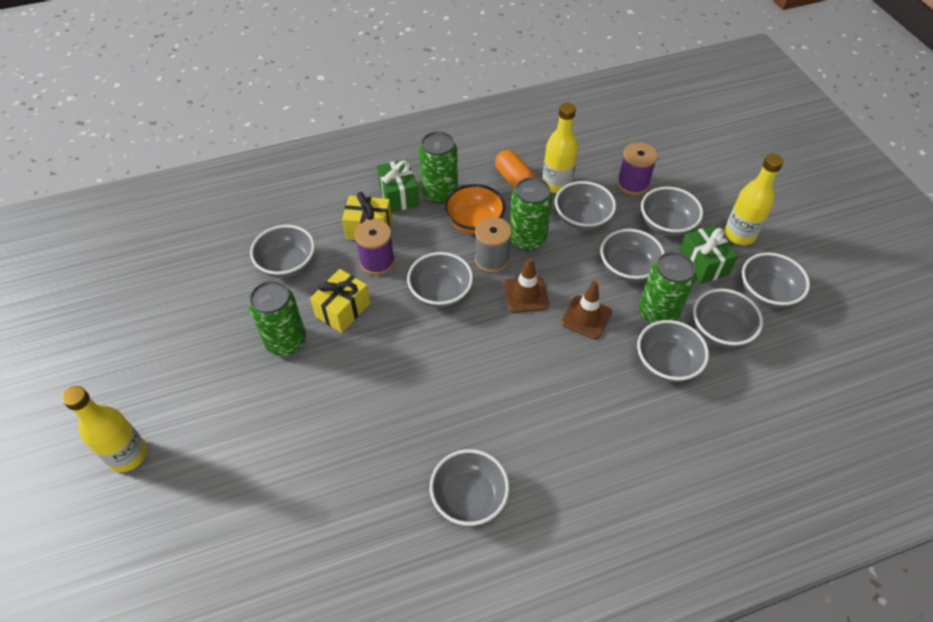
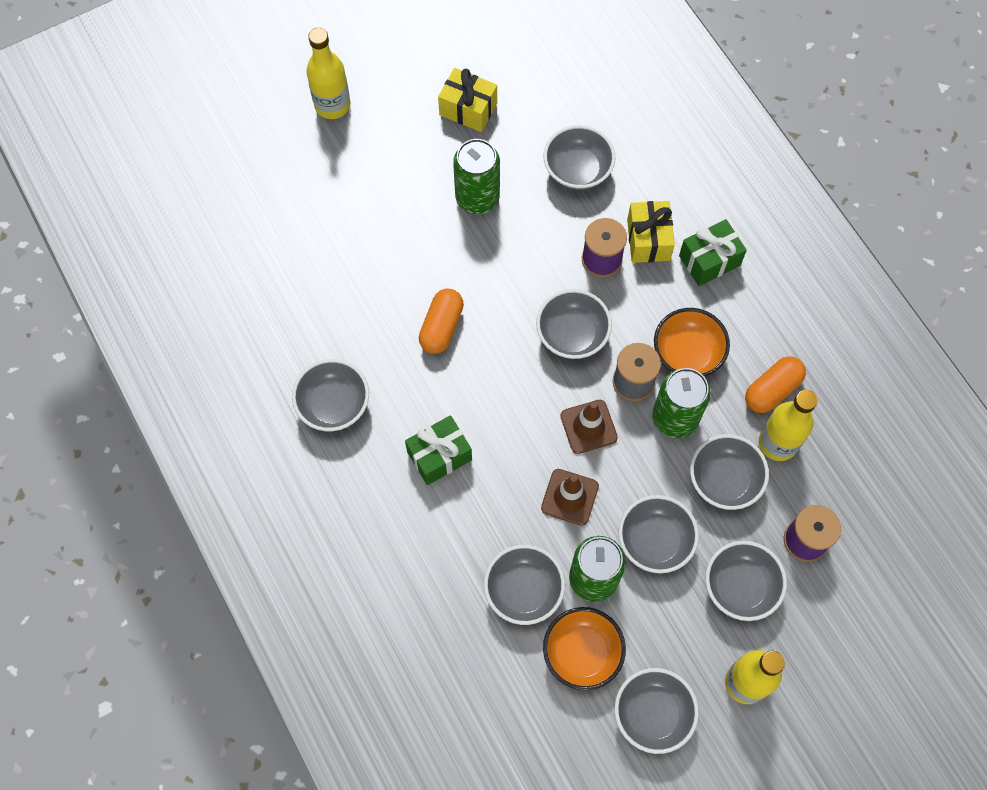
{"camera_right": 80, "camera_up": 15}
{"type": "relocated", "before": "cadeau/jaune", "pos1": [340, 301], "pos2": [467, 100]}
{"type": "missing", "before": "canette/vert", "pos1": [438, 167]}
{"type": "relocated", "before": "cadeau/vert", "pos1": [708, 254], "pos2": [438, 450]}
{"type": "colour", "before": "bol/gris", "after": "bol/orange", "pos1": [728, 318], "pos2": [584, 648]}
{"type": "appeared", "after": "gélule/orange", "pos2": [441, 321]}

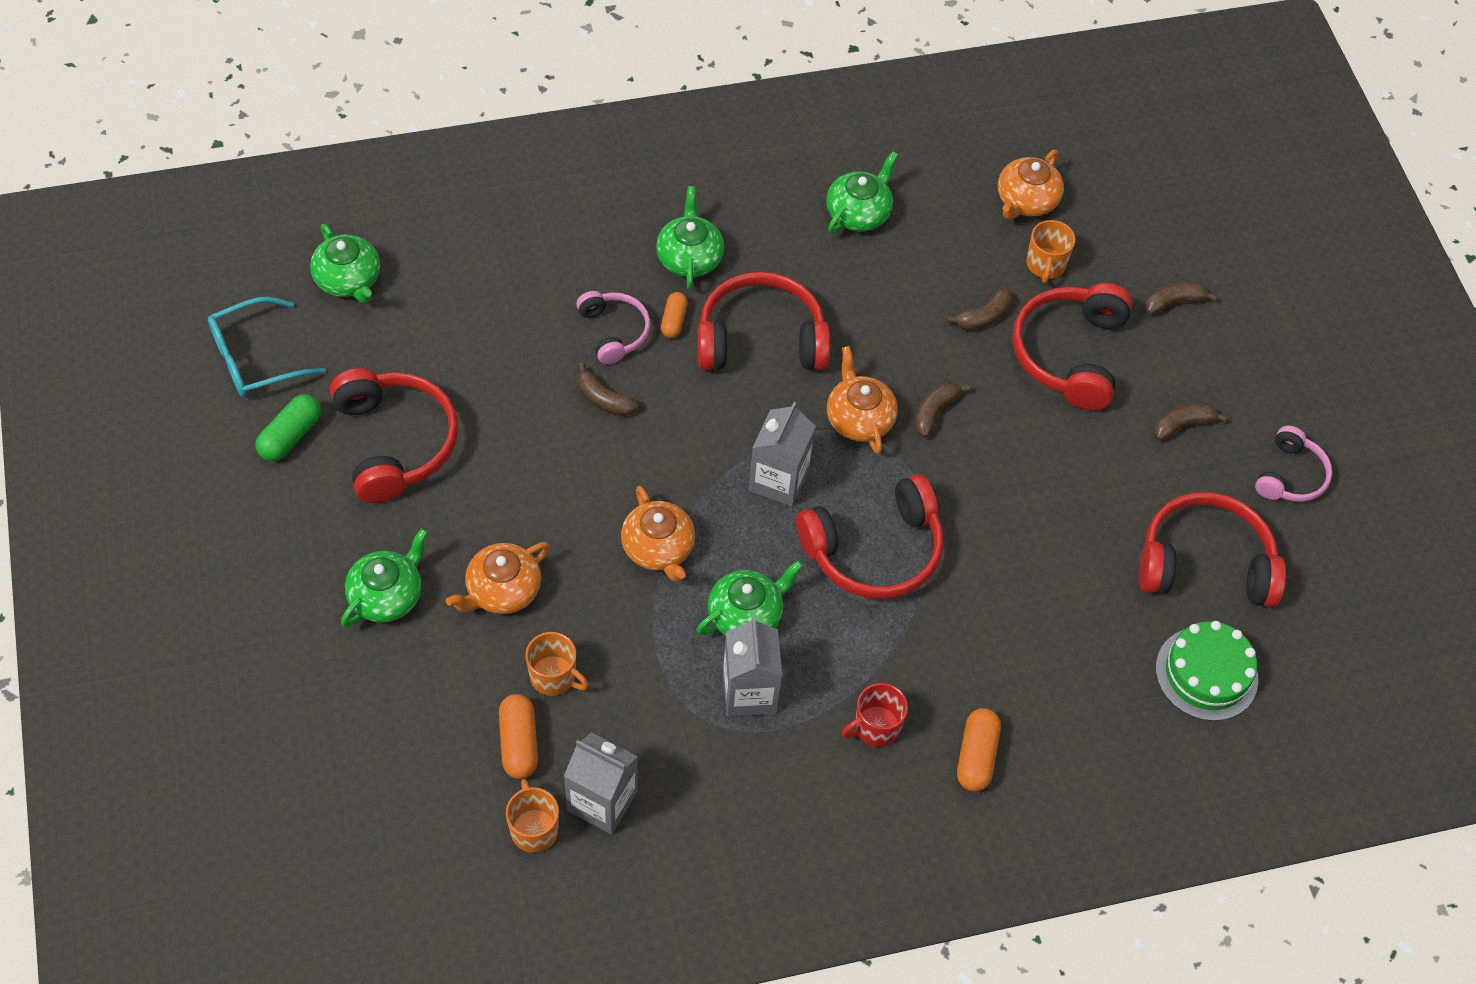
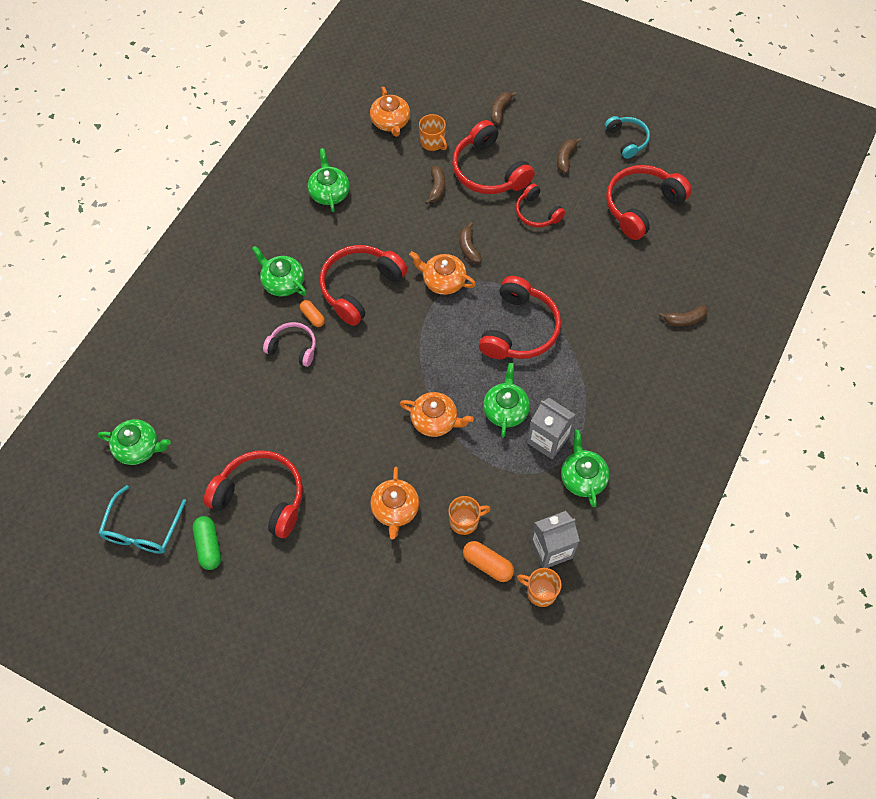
{"camera_right": -45, "camera_up": 5}
{"type": "relocated", "before": "théière/vert", "pos1": [384, 577], "pos2": [585, 469]}
{"type": "relocated", "before": "banane/marron", "pos1": [608, 389], "pos2": [683, 315]}
{"type": "missing", "before": "brique de lait/gris", "pos1": [782, 454]}
{"type": "missing", "before": "tasse/rouge", "pos1": [875, 715]}
{"type": "missing", "before": "gélule/orange", "pos1": [979, 749]}
{"type": "missing", "before": "gâteau/vert", "pos1": [1207, 671]}
{"type": "colour", "before": "casque audio/rose", "after": "casque audio/turquoise", "pos1": [1293, 464], "pos2": [627, 137]}
{"type": "appeared", "after": "casque audio/rouge", "pos2": [540, 205]}

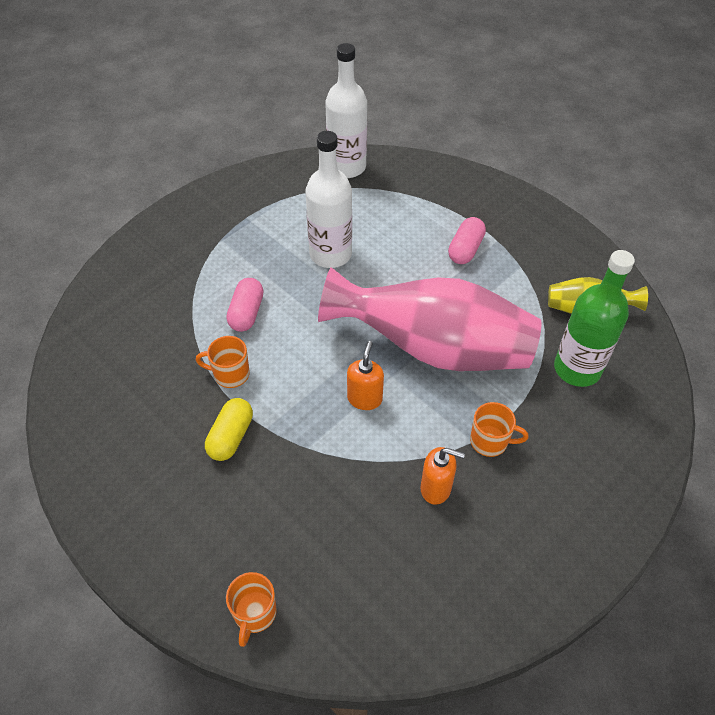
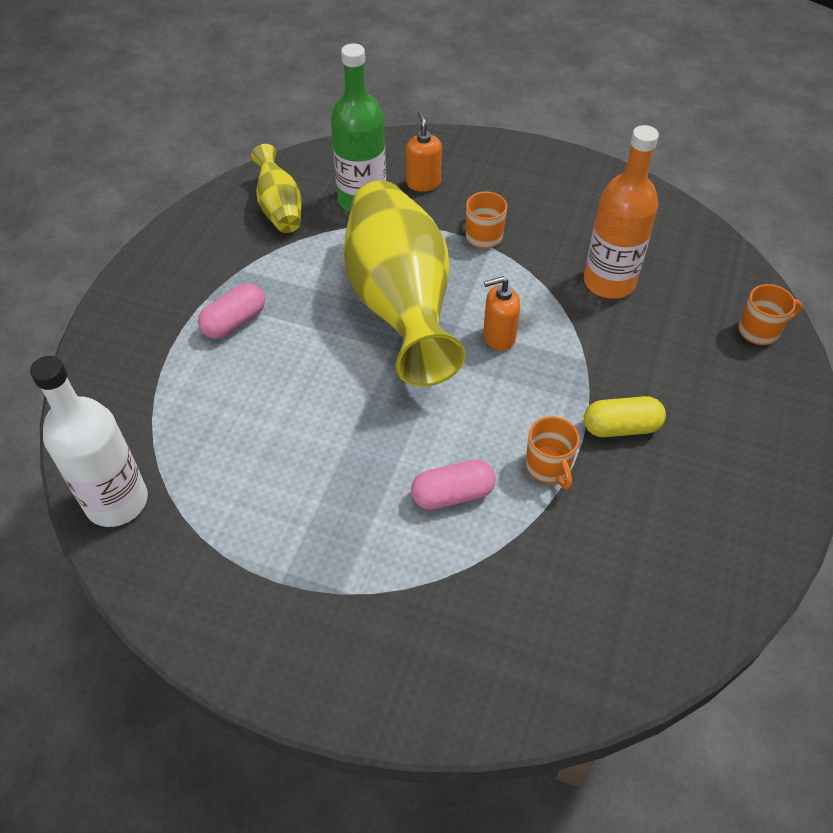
{"camera_right": -115, "camera_up": 0}
{"type": "missing", "before": "bouteille/blanc", "pos1": [328, 199]}
{"type": "colour", "before": "vase/rose", "after": "vase/jaune", "pos1": [429, 319], "pos2": [405, 283]}
{"type": "relocated", "before": "distributeur de savon/orange", "pos1": [442, 476], "pos2": [424, 151]}
{"type": "spun", "before": "gélule/rose", "pos1": [467, 240], "pos2": [231, 311], "turn": -45}
{"type": "appeared", "after": "bouteille/orange", "pos2": [621, 212]}

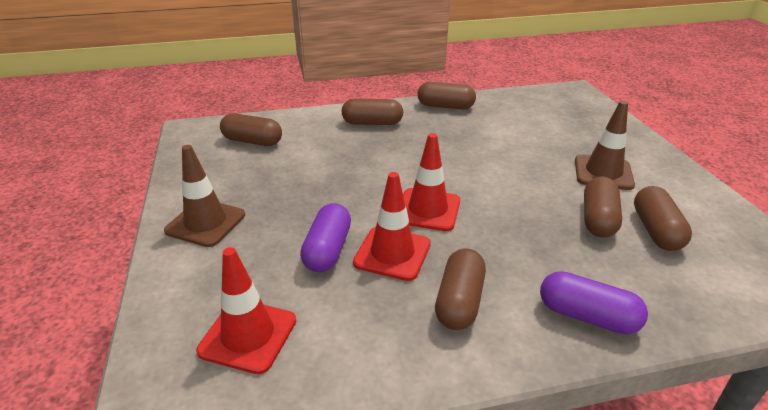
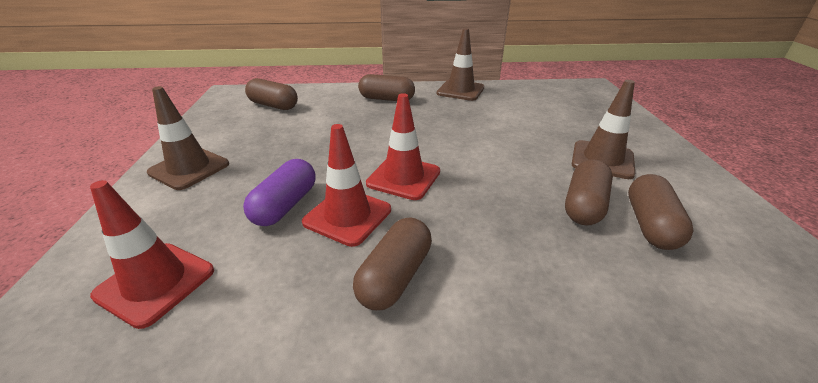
{"camera_right": 10, "camera_up": 0}
{"type": "exchanged", "before": "gélule/marron", "after": "cône de chantier/marron", "pos1": [447, 95], "pos2": [460, 65]}
{"type": "missing", "before": "gélule/violet", "pos1": [594, 302]}

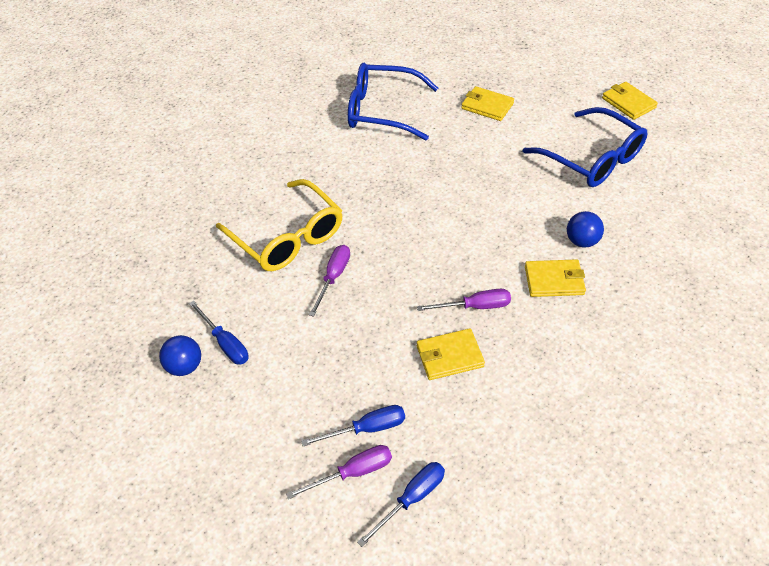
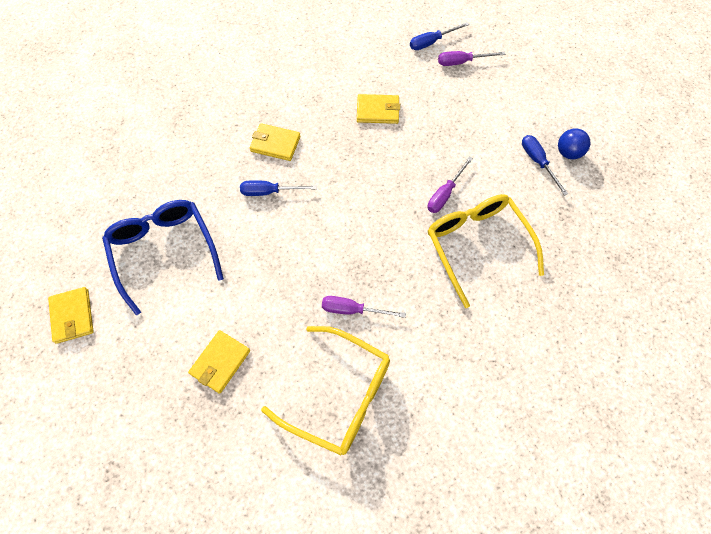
{"camera_right": -165, "camera_up": 15}
{"type": "relocated", "before": "tournevis/bleu", "pos1": [353, 425], "pos2": [278, 188]}
{"type": "colour", "before": "lunettes/bleu", "after": "lunettes/jaune", "pos1": [393, 101], "pos2": [325, 390]}
{"type": "relocated", "before": "tournevis/violet", "pos1": [464, 300], "pos2": [364, 307]}
{"type": "spun", "before": "portefeuille/jaune", "pos1": [487, 103], "pos2": [219, 362], "turn": 75}
{"type": "missing", "before": "balle/bleu", "pos1": [585, 229]}

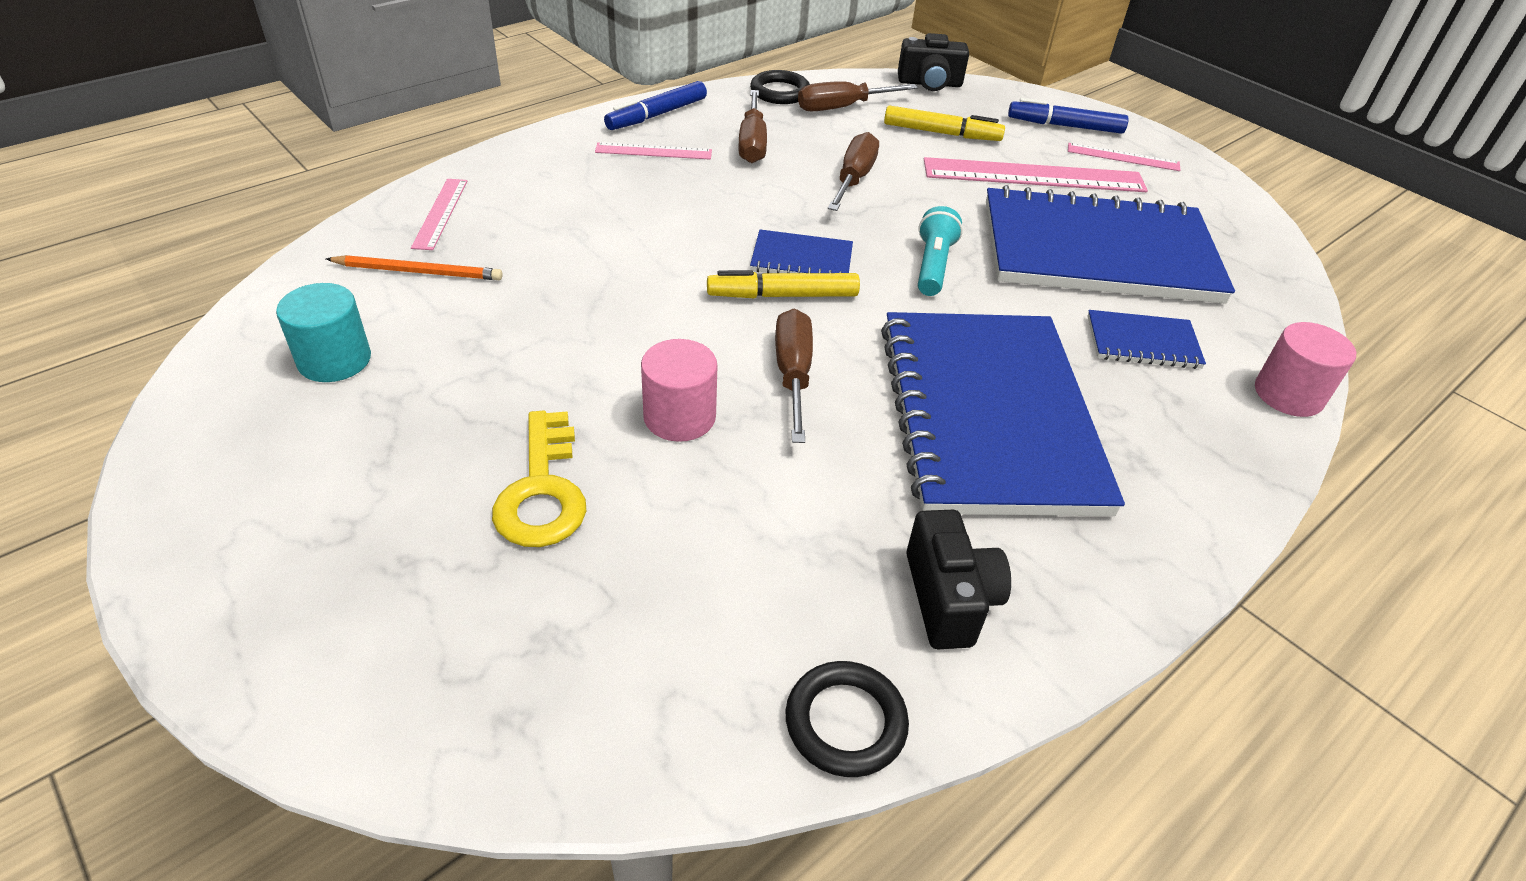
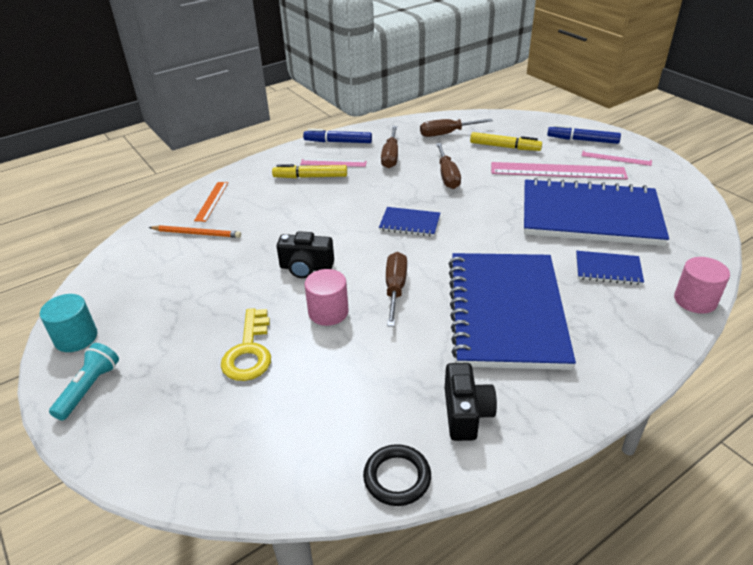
{"camera_right": 10, "camera_up": -5}
{"type": "relocated", "before": "cylindre/turquoise", "pos1": [323, 332], "pos2": [68, 323]}
{"type": "colour", "before": "règle/rose", "after": "règle/orange", "pos1": [439, 214], "pos2": [211, 202]}
{"type": "spun", "before": "feutre/bleu", "pos1": [655, 105], "pos2": [337, 136], "turn": 45}
{"type": "relocated", "before": "feutre/jaune", "pos1": [783, 284], "pos2": [309, 171]}
{"type": "missing", "before": "anneau/noir", "pos1": [780, 87]}
{"type": "spun", "before": "tournevis/marron", "pos1": [853, 171], "pos2": [448, 166], "turn": 150}
{"type": "relocated", "before": "appareil photo/noir", "pos1": [933, 62], "pos2": [305, 254]}
{"type": "relocated", "before": "lampe de poche/turquoise", "pos1": [940, 251], "pos2": [84, 382]}

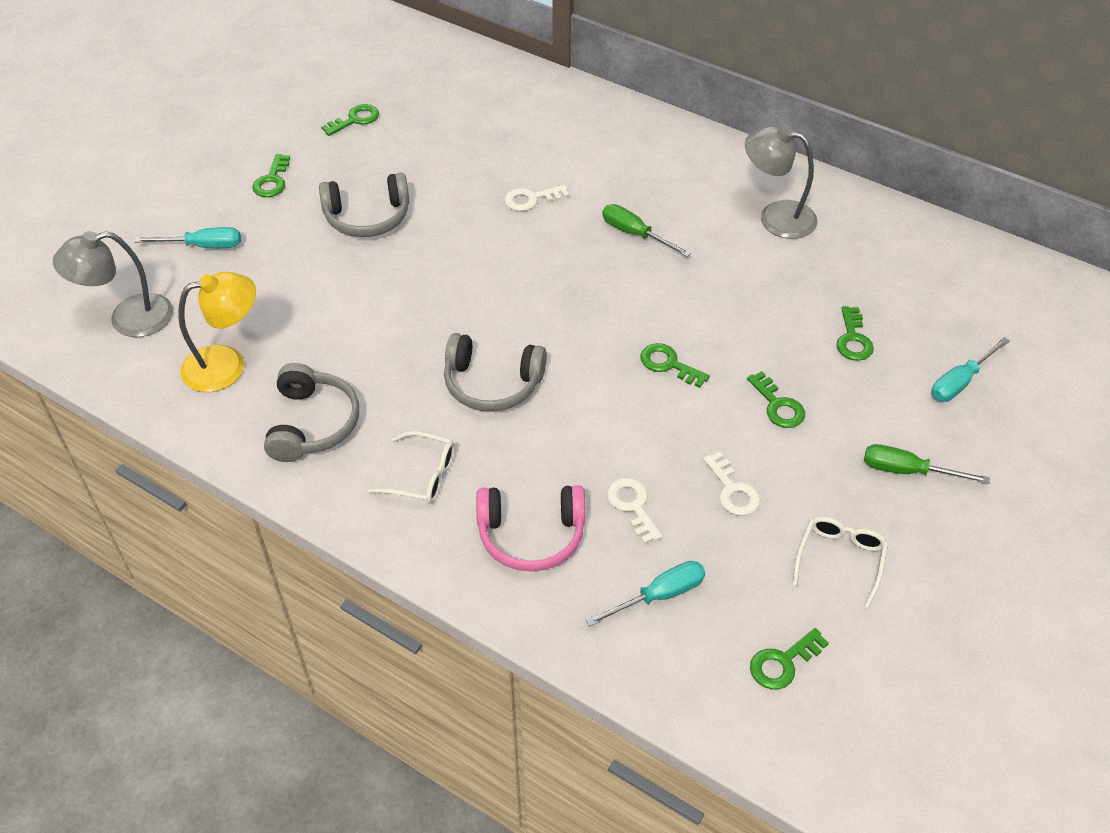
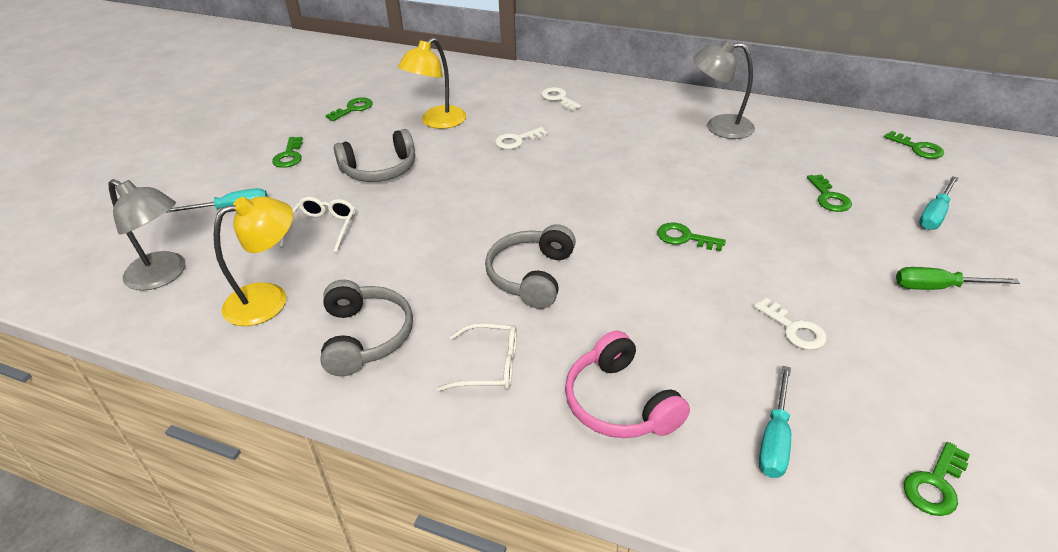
{"camera_right": -10, "camera_up": -10}
{"type": "spun", "before": "lampe/gris", "pos1": [113, 284], "pos2": [147, 235], "turn": -120}
{"type": "spun", "before": "casque audio/gris", "pos1": [495, 372], "pos2": [530, 266], "turn": 105}
{"type": "spun", "before": "casque audio/rose", "pos1": [531, 528], "pos2": [627, 384], "turn": 75}
{"type": "spun", "before": "tournevis/turquoise", "pos1": [645, 594], "pos2": [775, 422], "turn": 150}
{"type": "missing", "before": "tournevis/vert", "pos1": [646, 230]}
{"type": "relocated", "before": "clé/blanc", "pos1": [634, 511], "pos2": [561, 99]}
{"type": "relocated", "before": "clé/vert", "pos1": [776, 399], "pos2": [914, 145]}
{"type": "relocated", "before": "lunettes/blanc", "pos1": [840, 562], "pos2": [317, 225]}
{"type": "appeared", "after": "lampe/jaune", "pos2": [432, 83]}

